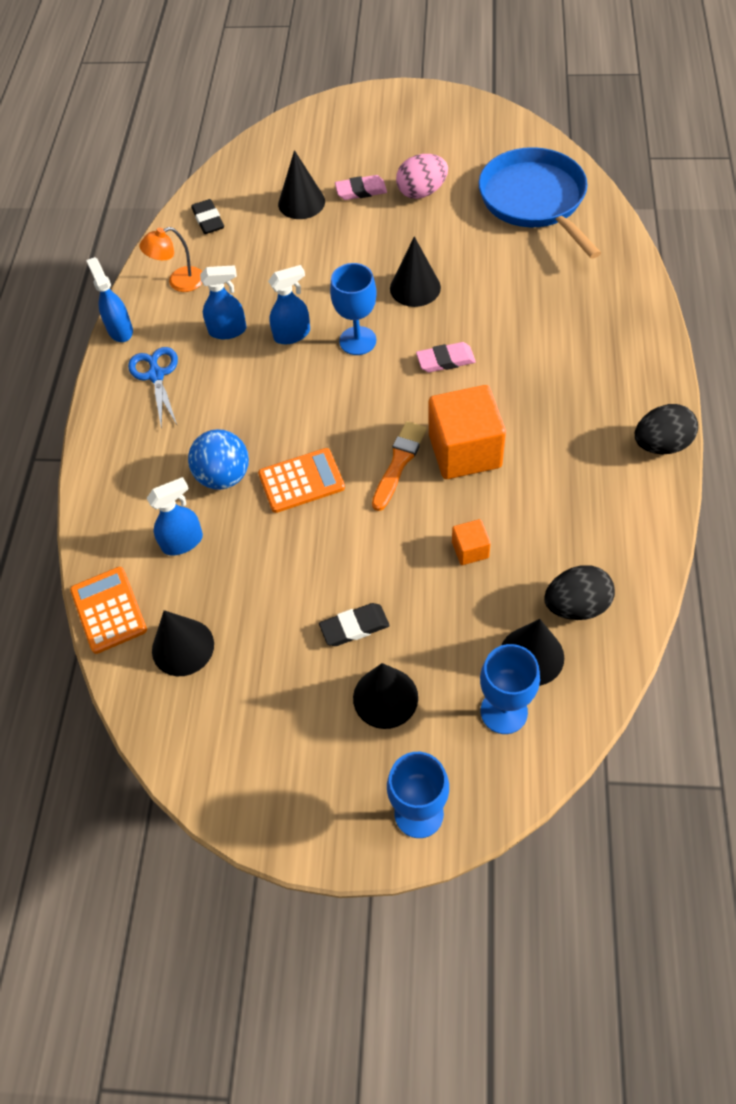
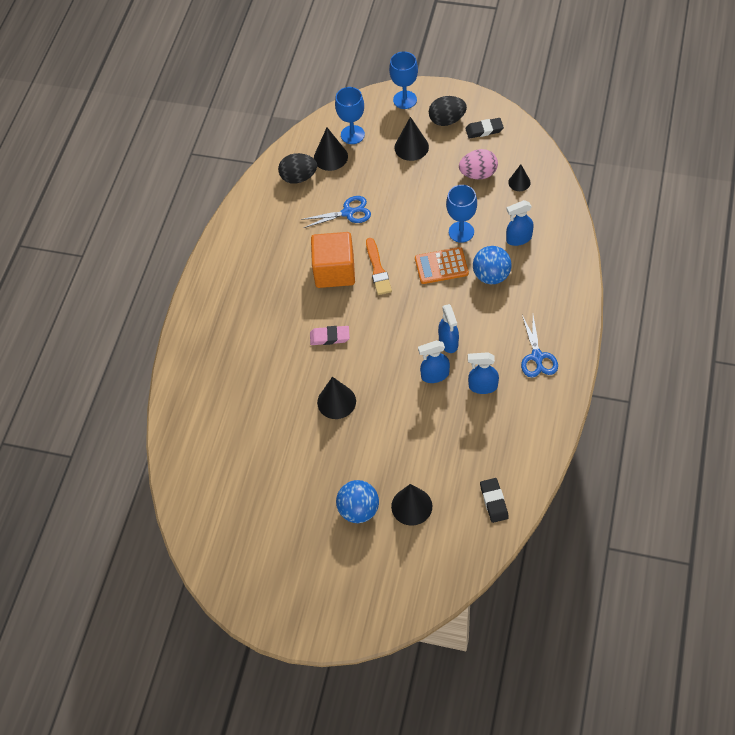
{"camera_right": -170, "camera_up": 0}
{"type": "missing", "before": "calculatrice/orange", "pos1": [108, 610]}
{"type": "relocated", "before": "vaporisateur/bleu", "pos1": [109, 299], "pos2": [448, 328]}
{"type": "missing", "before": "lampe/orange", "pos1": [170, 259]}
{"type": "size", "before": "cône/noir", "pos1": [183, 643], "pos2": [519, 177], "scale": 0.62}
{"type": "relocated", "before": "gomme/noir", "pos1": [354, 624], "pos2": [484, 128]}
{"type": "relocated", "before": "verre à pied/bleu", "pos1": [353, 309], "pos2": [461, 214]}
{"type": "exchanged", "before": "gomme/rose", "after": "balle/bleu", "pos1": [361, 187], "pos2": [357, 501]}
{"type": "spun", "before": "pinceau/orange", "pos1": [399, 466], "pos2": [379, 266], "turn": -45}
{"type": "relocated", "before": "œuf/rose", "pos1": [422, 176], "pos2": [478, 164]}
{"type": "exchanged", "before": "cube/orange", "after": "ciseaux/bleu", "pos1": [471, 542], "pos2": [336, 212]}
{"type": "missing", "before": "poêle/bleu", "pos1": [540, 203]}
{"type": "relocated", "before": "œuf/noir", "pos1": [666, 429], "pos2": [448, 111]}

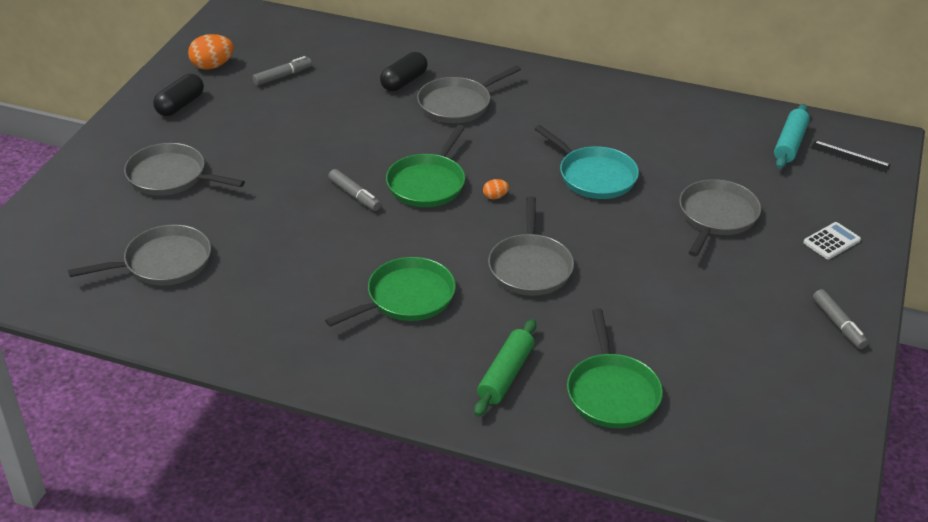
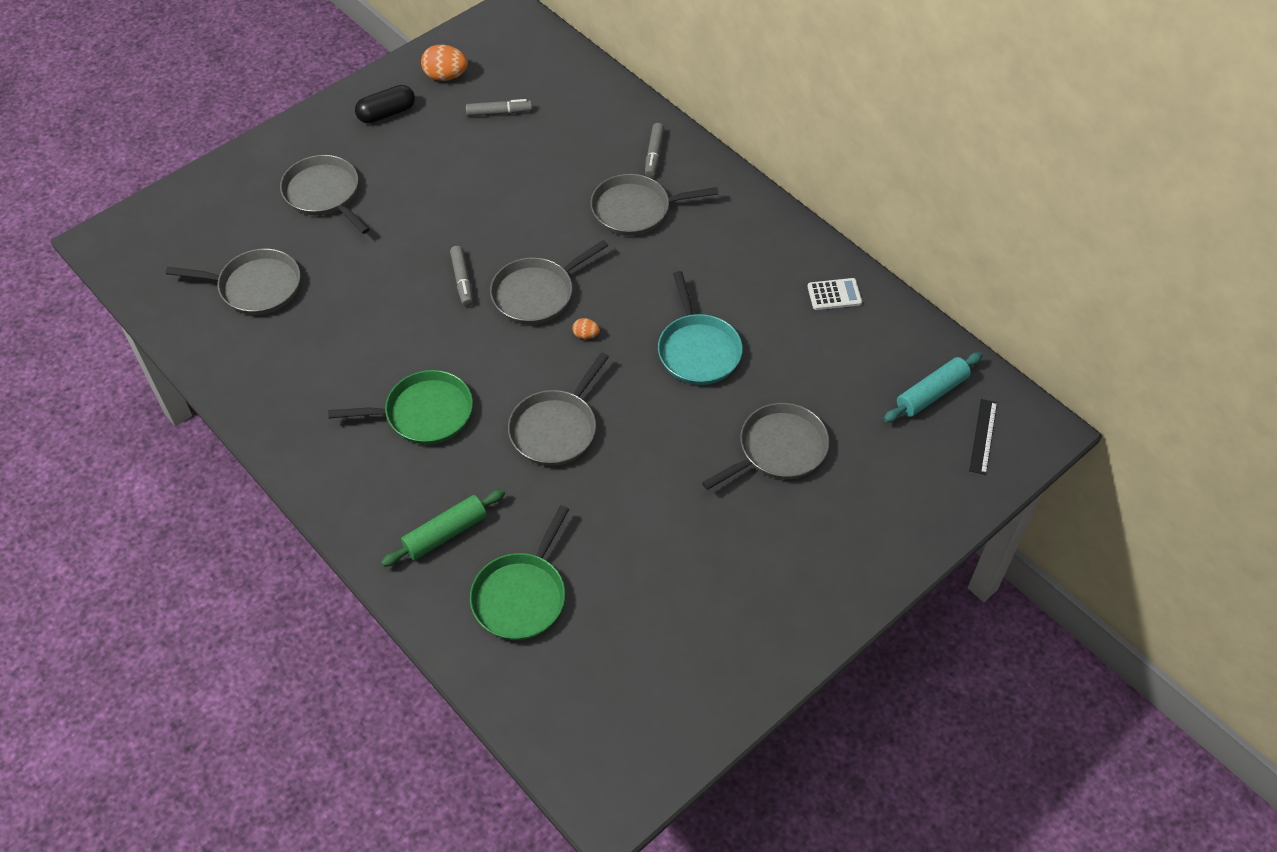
{"camera_right": 30, "camera_up": 15}
{"type": "missing", "before": "gélule/noir", "pos1": [404, 71]}
{"type": "colour", "before": "poêle/vert", "after": "poêle/gris", "pos1": [425, 166], "pos2": [549, 282]}
{"type": "relocated", "before": "calculatrice/blanc", "pos1": [832, 240], "pos2": [834, 294]}
{"type": "spun", "before": "règle/noir", "pos1": [851, 156], "pos2": [983, 437], "turn": 45}
{"type": "relocated", "before": "feutre/gris", "pos1": [840, 319], "pos2": [655, 150]}

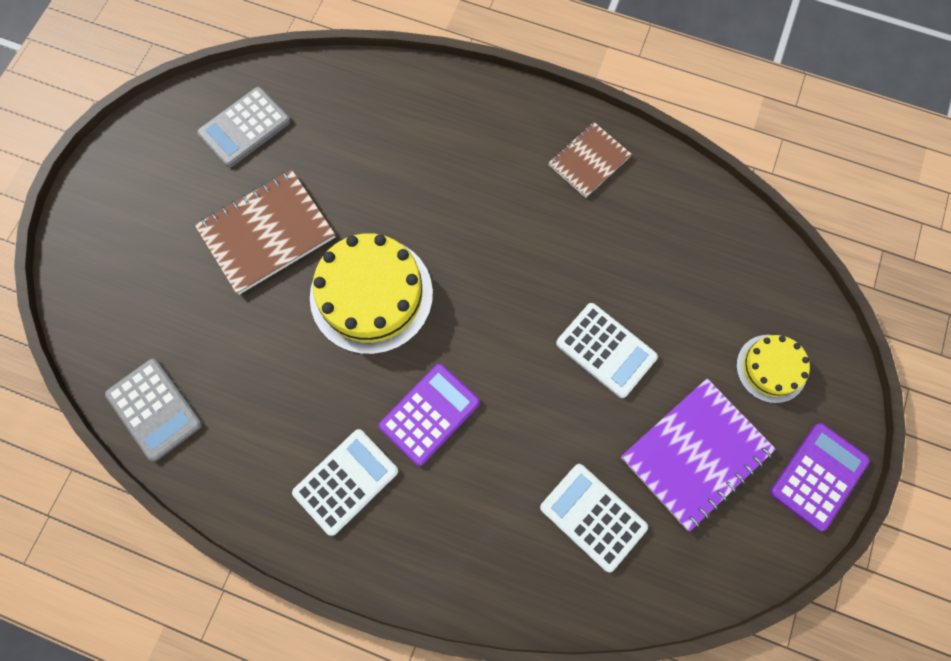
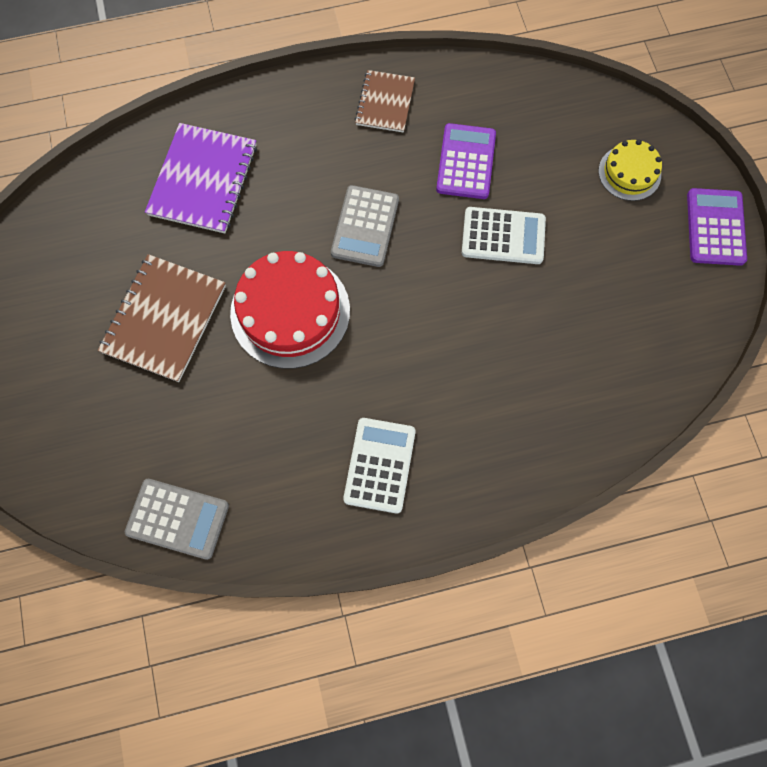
{"camera_right": -35, "camera_up": 0}
{"type": "relocated", "before": "calculatrice/gris", "pos1": [244, 127], "pos2": [365, 226]}
{"type": "colour", "before": "gâteau/jaune", "after": "gâteau/rouge", "pos1": [371, 293], "pos2": [290, 310]}
{"type": "relocated", "before": "calculatrice/violet", "pos1": [429, 415], "pos2": [466, 161]}
{"type": "missing", "before": "calculatrice/blanc", "pos1": [594, 518]}
{"type": "relocated", "before": "carnet/violet", "pos1": [698, 455], "pos2": [201, 178]}

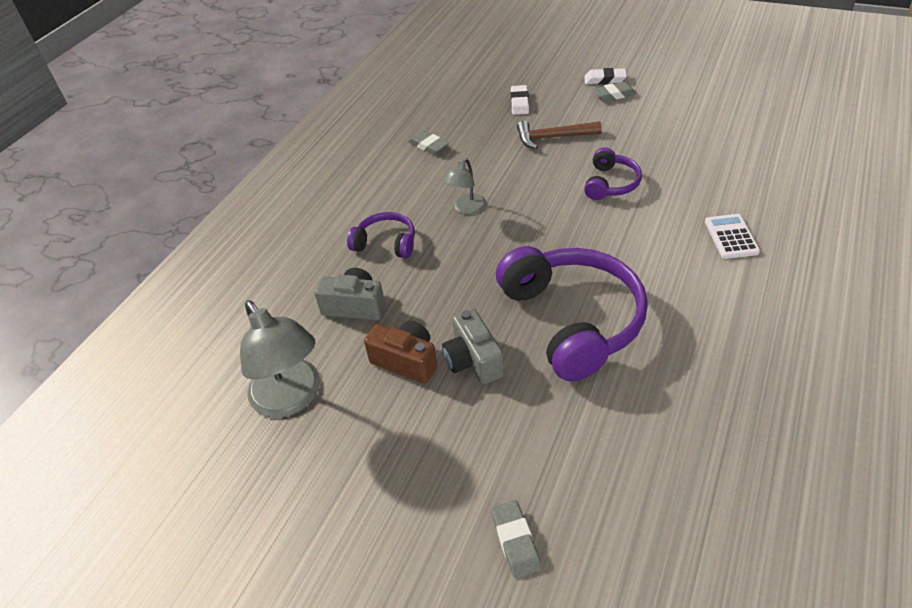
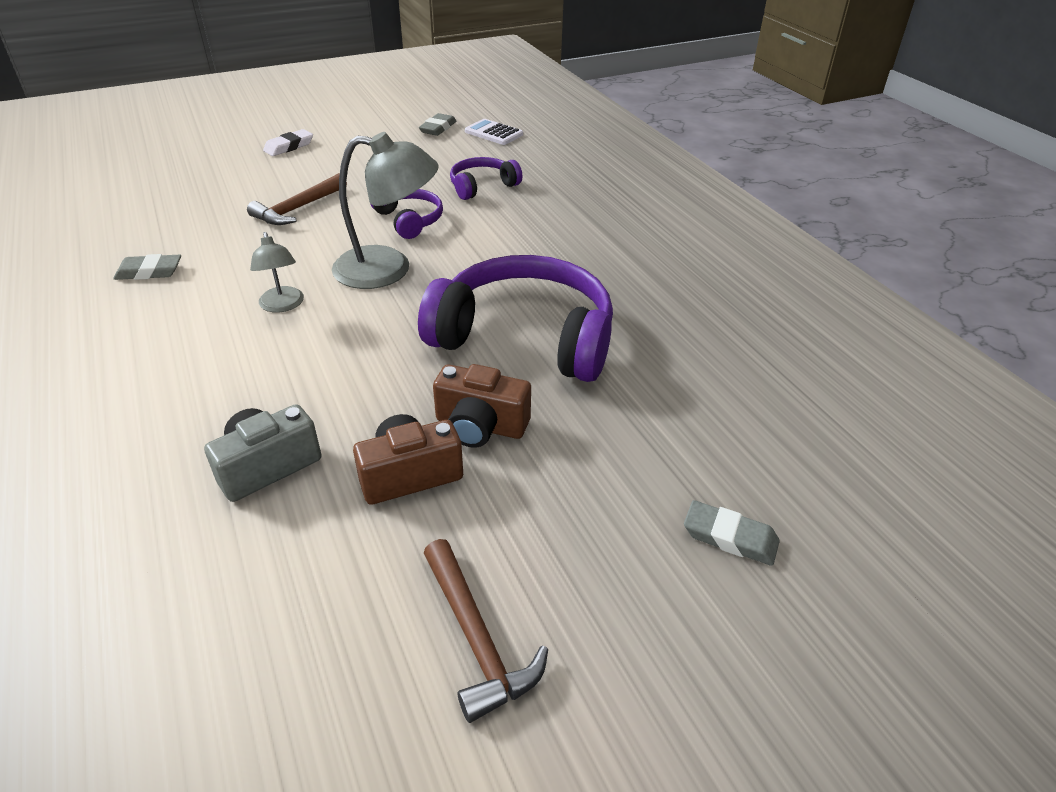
{"camera_right": -55, "camera_up": -5}
{"type": "relocated", "before": "lampe/gris", "pos1": [280, 359], "pos2": [385, 210]}
{"type": "relocated", "before": "casque audio/violet", "pos1": [381, 235], "pos2": [486, 178]}
{"type": "colour", "before": "appareil photo/gris", "after": "appareil photo/marron", "pos1": [473, 346], "pos2": [482, 406]}
{"type": "missing", "before": "gomme/blanc", "pos1": [520, 100]}
{"type": "relocated", "before": "gomme/gris", "pos1": [615, 91], "pos2": [437, 124]}
{"type": "relocated", "before": "calculatrice/blanc", "pos1": [732, 236], "pos2": [494, 132]}
{"type": "appeared", "after": "marteau/marron", "pos2": [486, 631]}

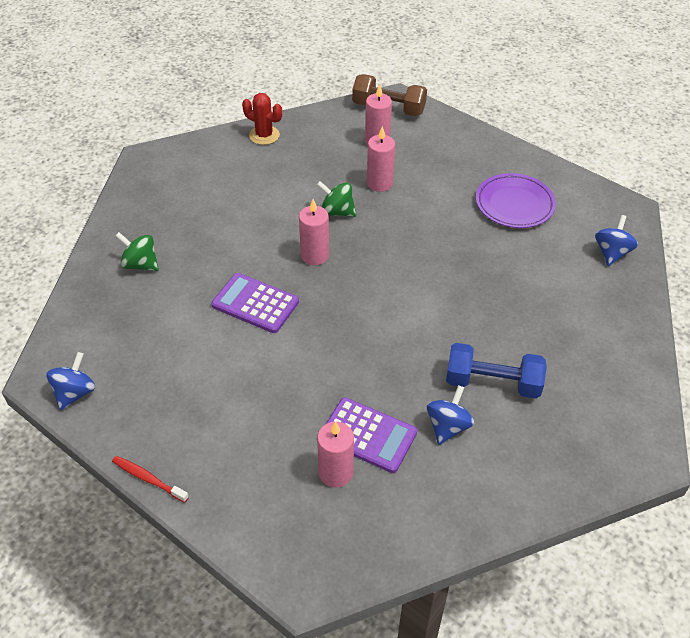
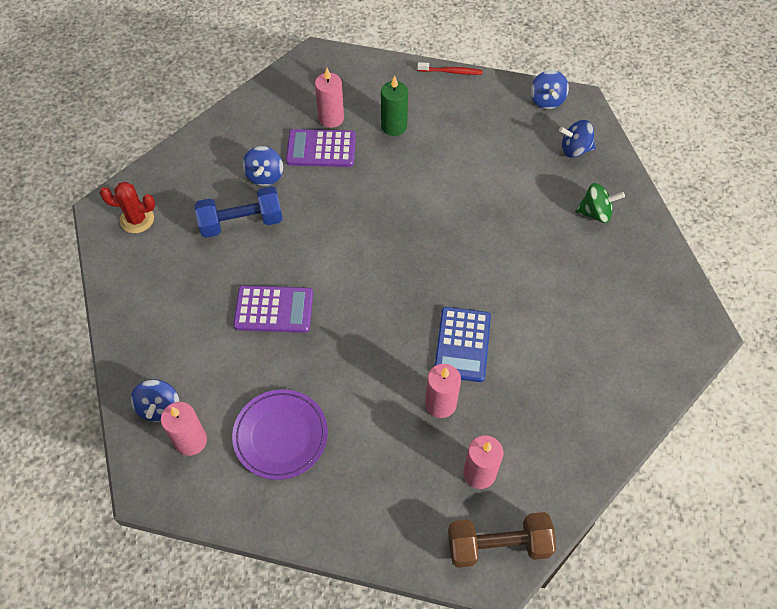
{"camera_right": 155, "camera_up": 10}
{"type": "relocated", "before": "calculatrice/violet", "pos1": [255, 303], "pos2": [273, 309]}
{"type": "relocated", "before": "cactus/rouge", "pos1": [262, 119], "pos2": [127, 207]}
{"type": "relocated", "before": "bougie/rose", "pos1": [314, 232], "pos2": [184, 429]}
{"type": "exchanged", "before": "toupie/vert", "after": "calculatrice/bleu", "pos1": [336, 199], "pos2": [463, 344]}
{"type": "appeared", "after": "bougie/vert", "pos2": [394, 106]}
{"type": "appeared", "after": "toupie/bleu", "pos2": [577, 139]}

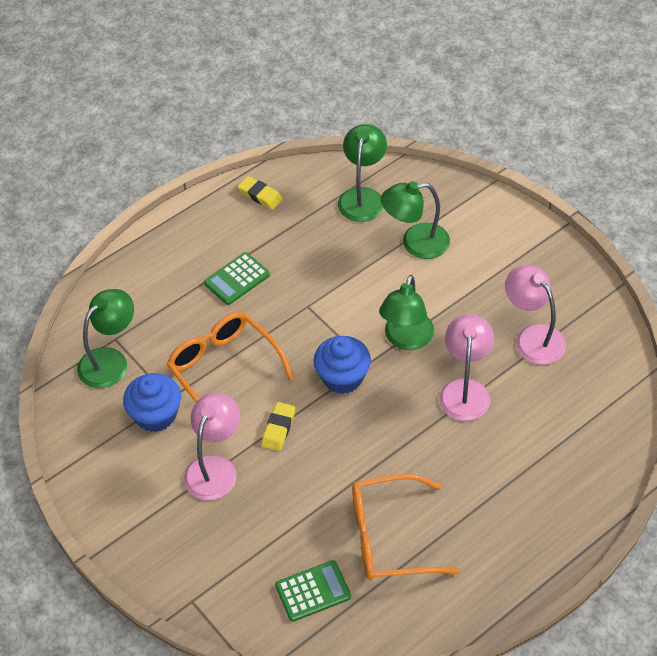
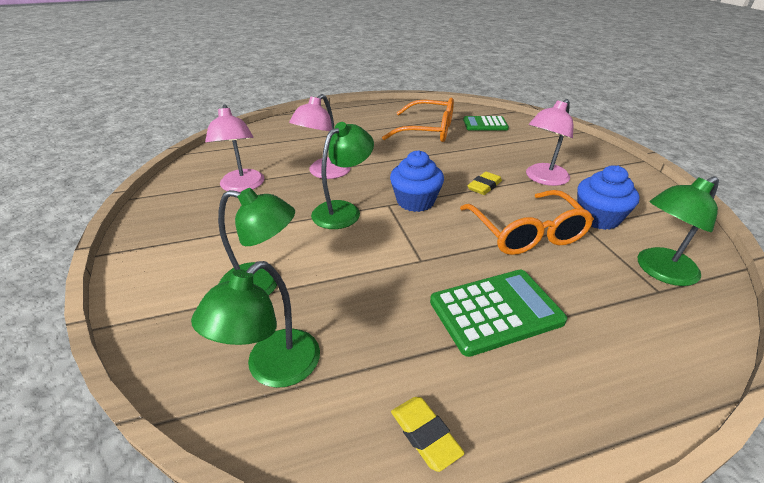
{"camera_right": -160, "camera_up": -15}
{"type": "size", "before": "calculatrice/vert", "pos1": [237, 278], "pos2": [498, 313], "scale": 1.51}

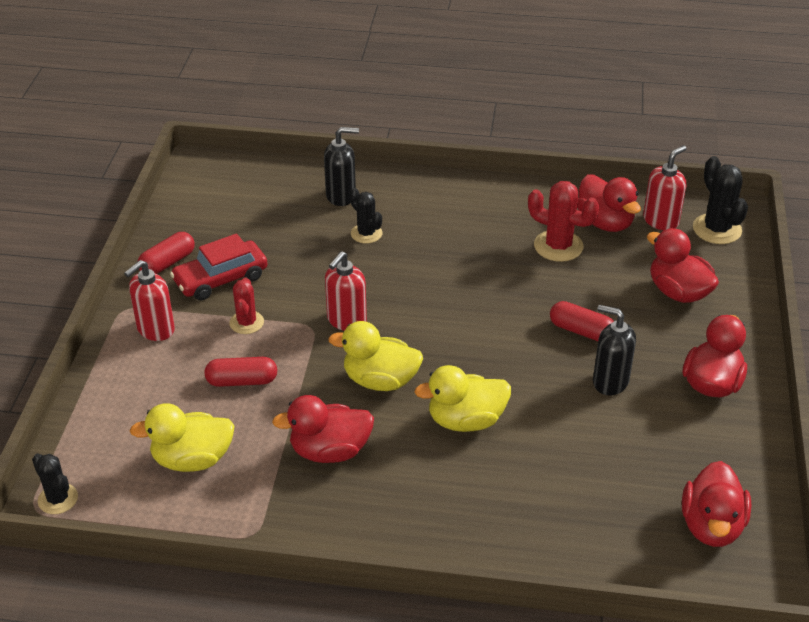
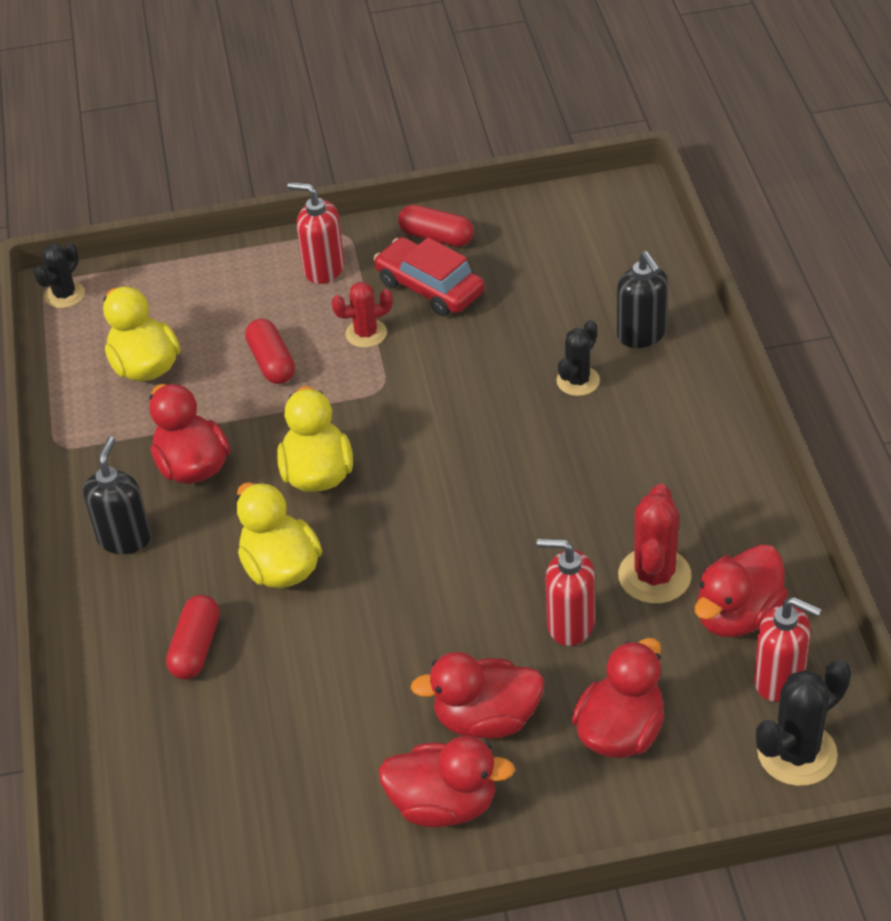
{"camera_right": 75, "camera_up": 5}
{"type": "relocated", "before": "distributeur de savon/rouge", "pos1": [346, 291], "pos2": [566, 592]}
{"type": "relocated", "before": "gélule/rouge", "pos1": [582, 321], "pos2": [192, 637]}
{"type": "relocated", "before": "distributeur de savon/noir", "pos1": [614, 350], "pos2": [117, 495]}
{"type": "relocated", "before": "canard/rouge", "pos1": [716, 504], "pos2": [477, 695]}

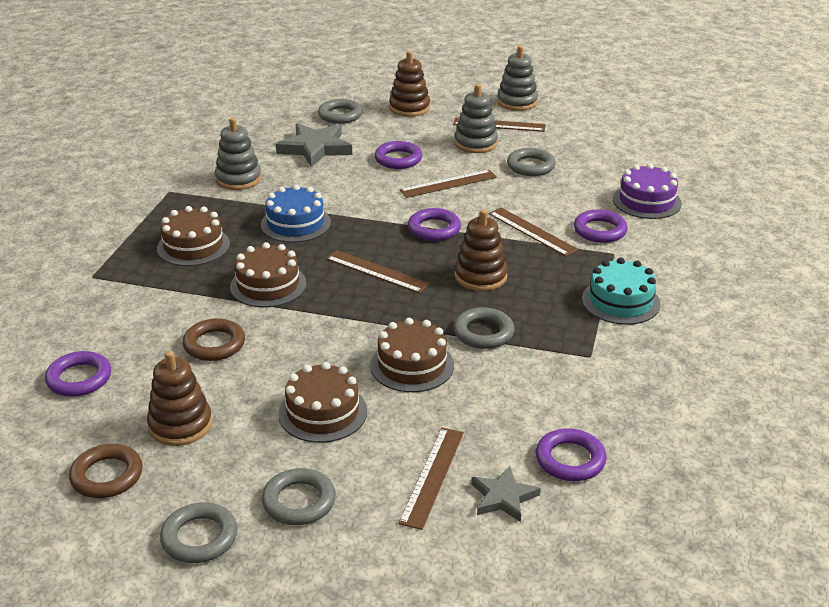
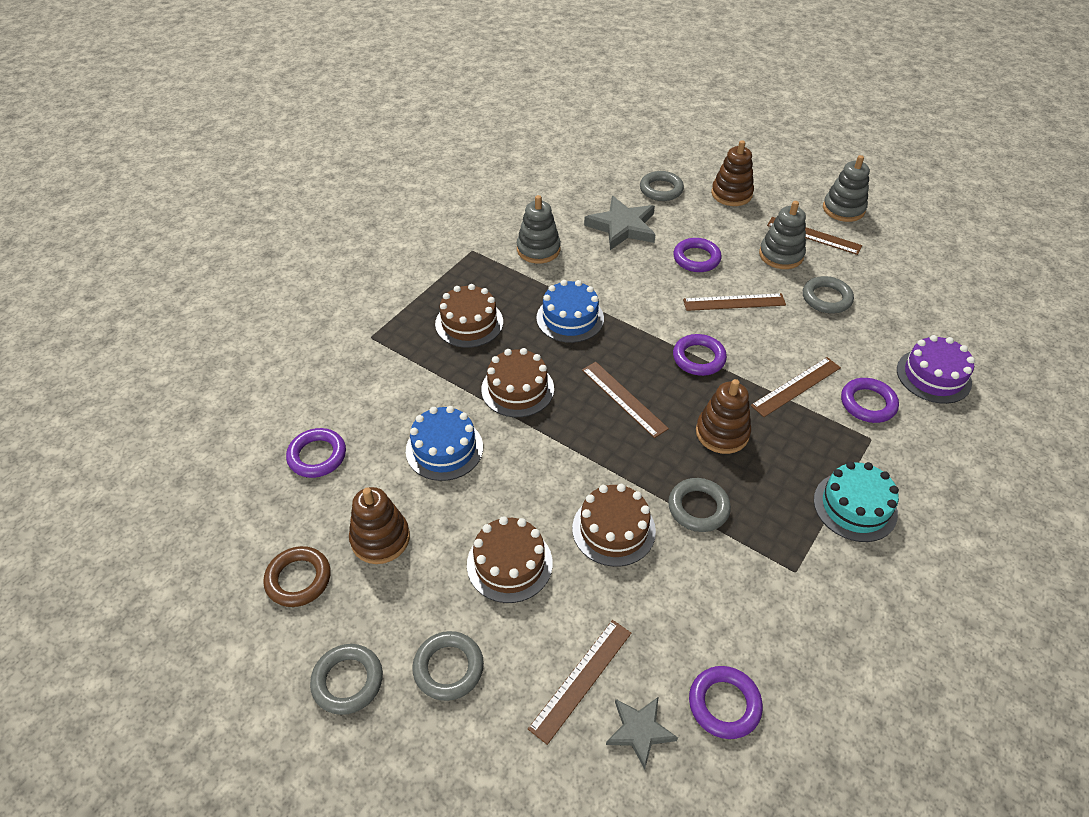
{"camera_right": 20, "camera_up": 15}
{"type": "exchanged", "before": "anneau/marron", "after": "gâteau/bleu", "pos1": [214, 339], "pos2": [444, 443]}
{"type": "spun", "before": "règle/marron", "pos1": [533, 232], "pos2": [796, 387], "turn": 75}

